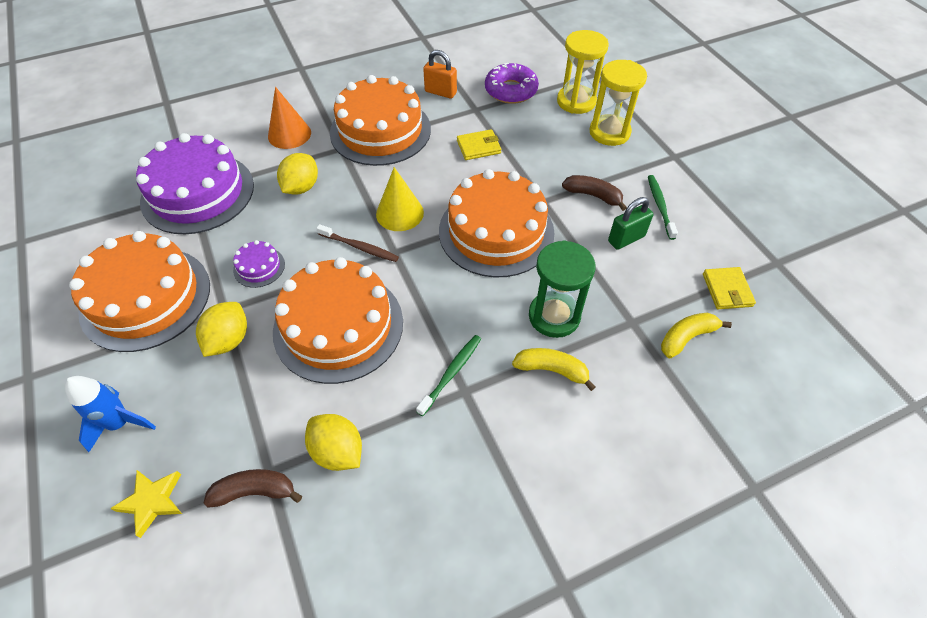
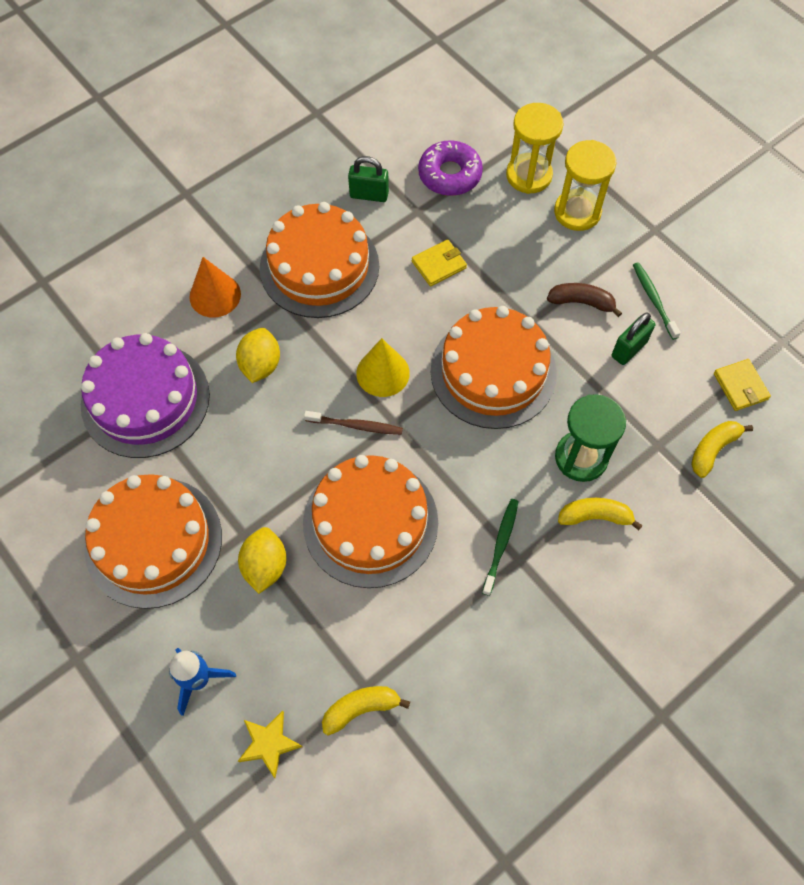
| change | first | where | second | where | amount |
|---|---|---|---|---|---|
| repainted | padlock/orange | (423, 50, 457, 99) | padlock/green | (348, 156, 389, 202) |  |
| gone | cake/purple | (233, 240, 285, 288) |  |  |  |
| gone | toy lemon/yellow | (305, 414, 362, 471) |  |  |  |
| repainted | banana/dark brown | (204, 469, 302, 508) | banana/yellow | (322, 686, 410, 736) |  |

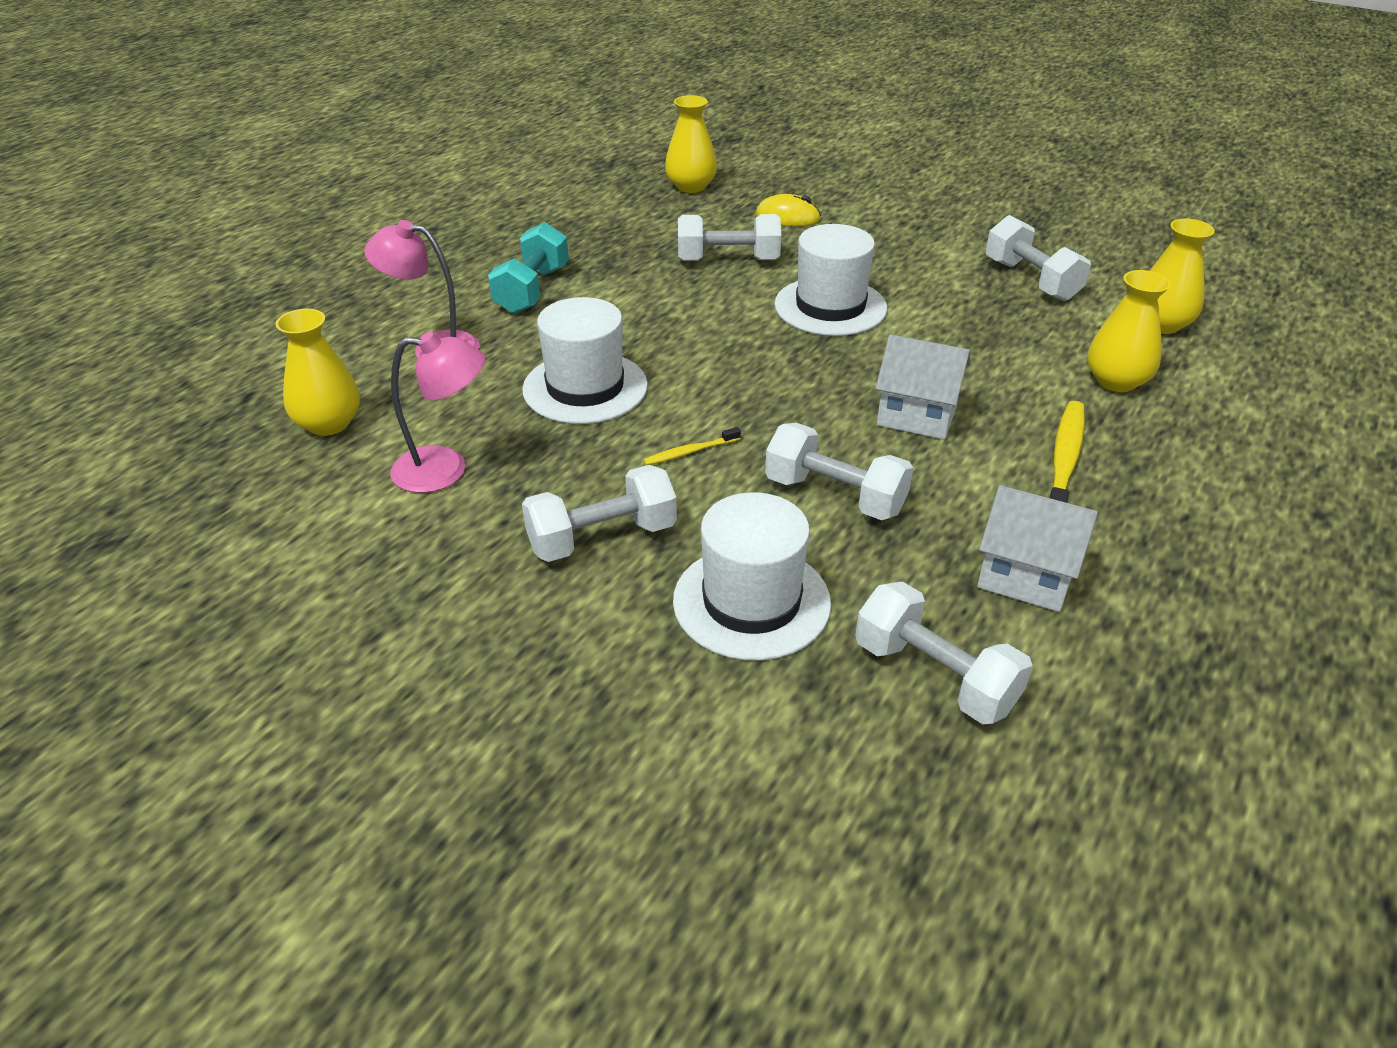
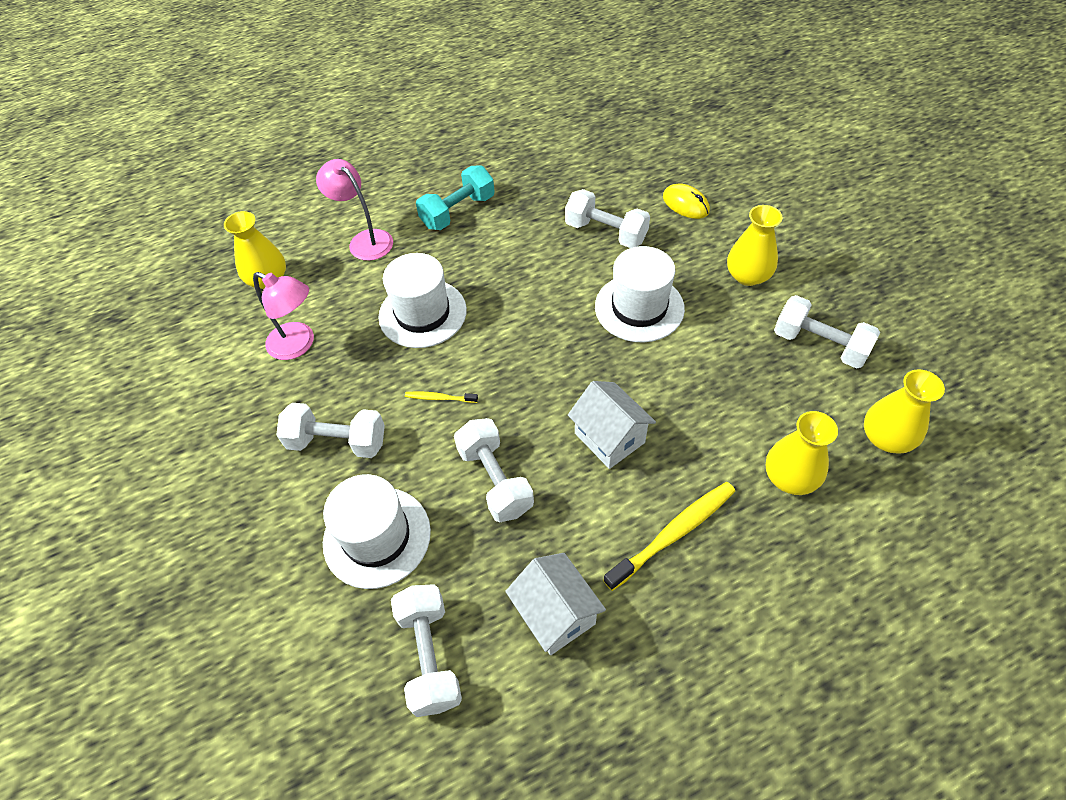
| change | first | where | second | where | amount |
|---|---|---|---|---|---|
| shifted | tall vase/yellow | (665, 95, 717, 193) |  | (727, 205, 783, 286) |  |
| rotated | hand weight/white | (986, 215, 1091, 301) |  | (774, 295, 880, 369) | 60 degrees counterclockwise |

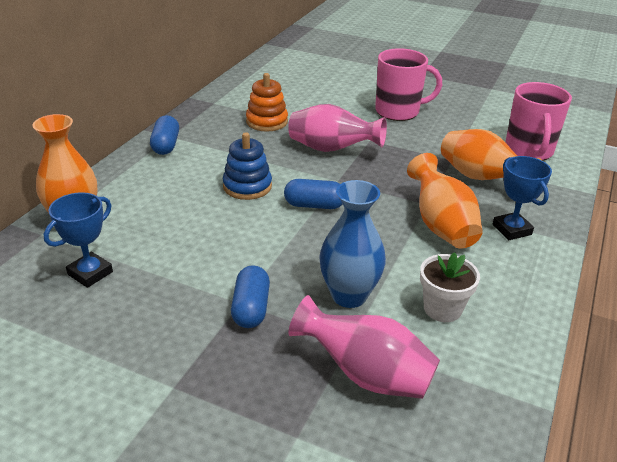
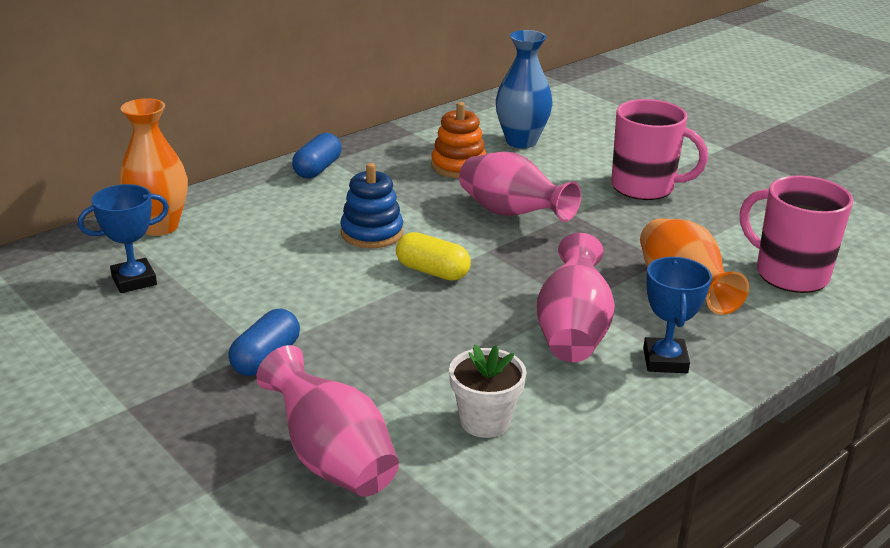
| change | first | where | second | where | amount |
|---|---|---|---|---|---|
| rotated | mug/rosy | (505, 82, 572, 161) |  | (740, 176, 853, 293) | 105 degrees clockwise |
| repainted | tall vase/orange | (407, 153, 483, 249) | tall vase/rosy | (537, 233, 615, 362) |  |
| repainted | capsule/cobalt | (284, 179, 343, 209) | capsule/yellow | (396, 232, 471, 281) |  |
| shifted | tall vase/cobalt | (319, 180, 386, 308) |  | (496, 30, 552, 148) |  |

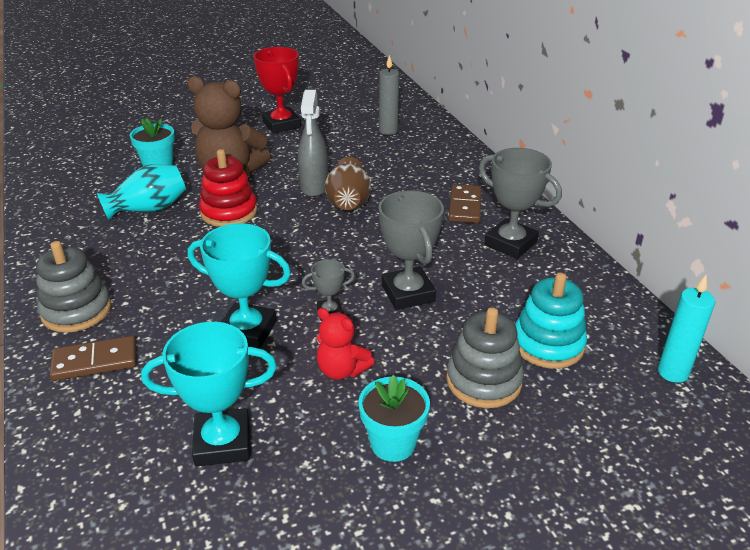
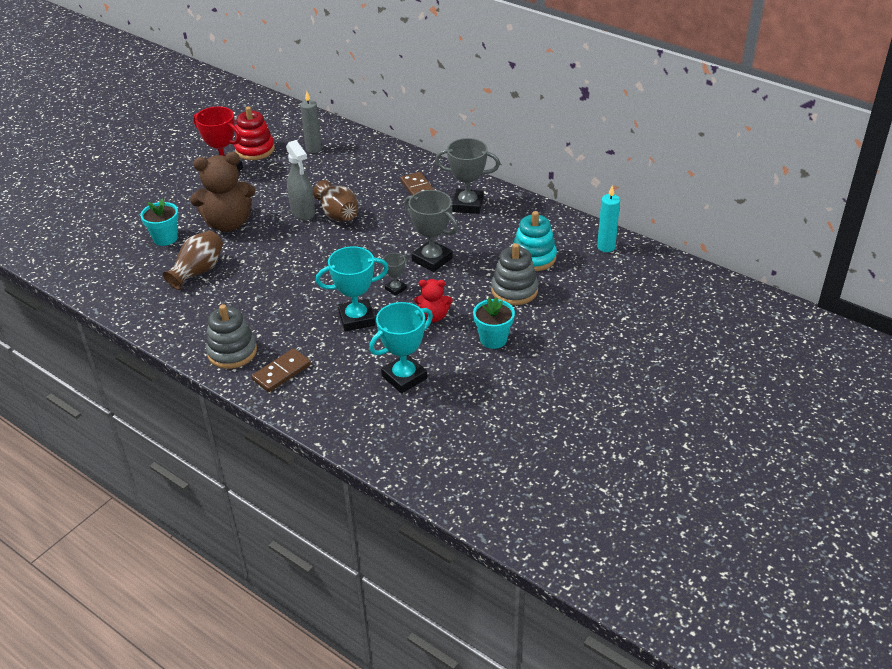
| change | first | where | second | where | amount |
|---|---|---|---|---|---|
| shifted | ring stacker/crimson | (199, 149, 257, 227) |  | (234, 106, 275, 160) |  |
| repainted | tall vase/turquoise | (97, 164, 186, 220) | tall vase/dark brown | (163, 231, 223, 290) |  |

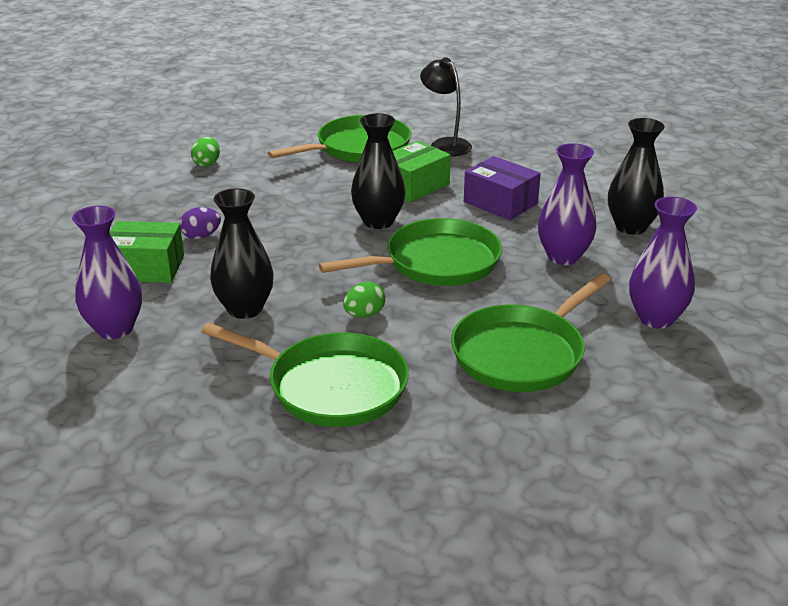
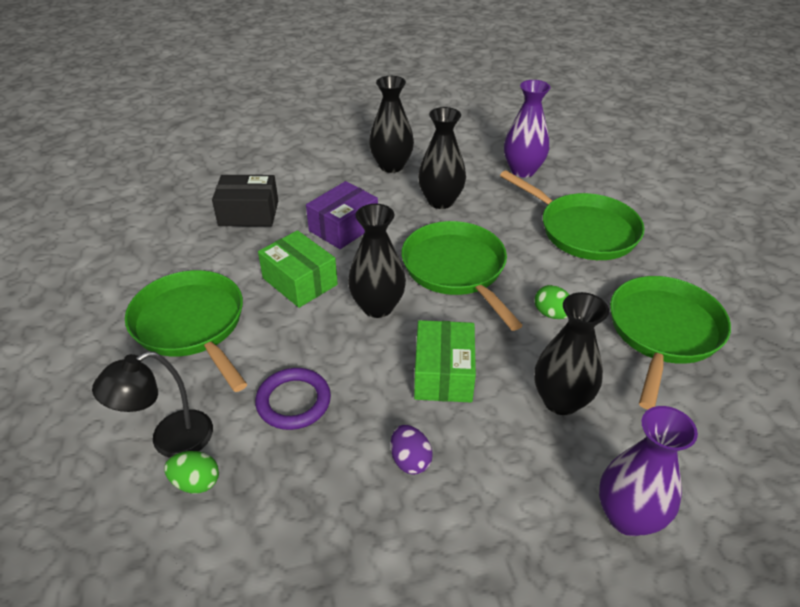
| change | first | where | second | where | amount |
|---|---|---|---|---|---|
| shifted | lamp/ebony | (420, 57, 472, 156) |  | (92, 351, 213, 458) |  |
| repainted | tall vase/purple | (538, 143, 596, 265) | tall vase/ebony | (418, 107, 466, 209) |  |
| shifted | package/green | (109, 221, 184, 283) |  | (414, 320, 476, 402) |  |
| new |  |  | package/ebony | (212, 175, 278, 227) |  |
| new |  |  | hoop/purple | (255, 368, 331, 430) |  |

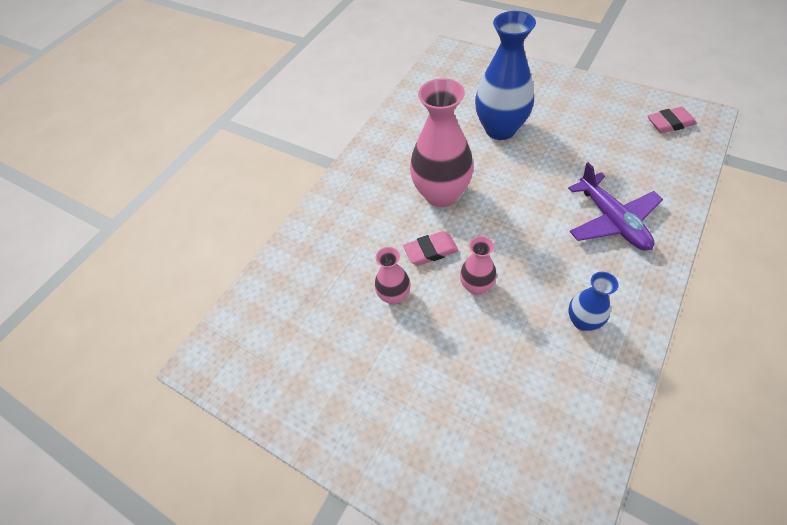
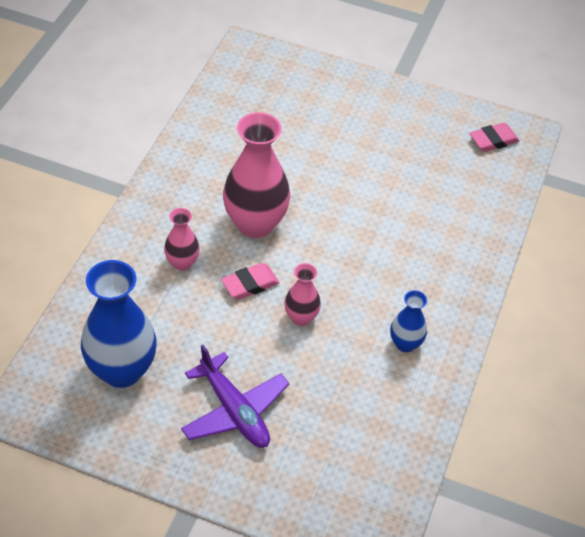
| change | first | where | second | where | amount |
|---|---|---|---|---|---|
| shifted | tall vase/cobalt | (475, 11, 536, 140) |  | (81, 260, 156, 388) |  |
| shifted | aeroplane/purple | (568, 162, 663, 250) |  | (181, 345, 289, 448) |  |
| shifted | tall vase/rosy | (375, 247, 411, 305) |  | (164, 208, 200, 271) |  |

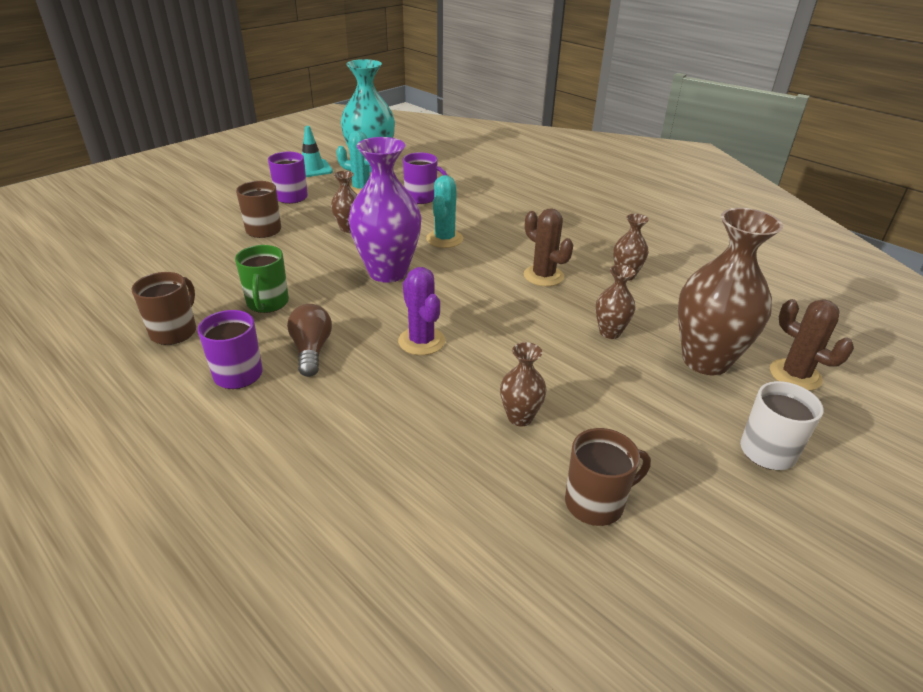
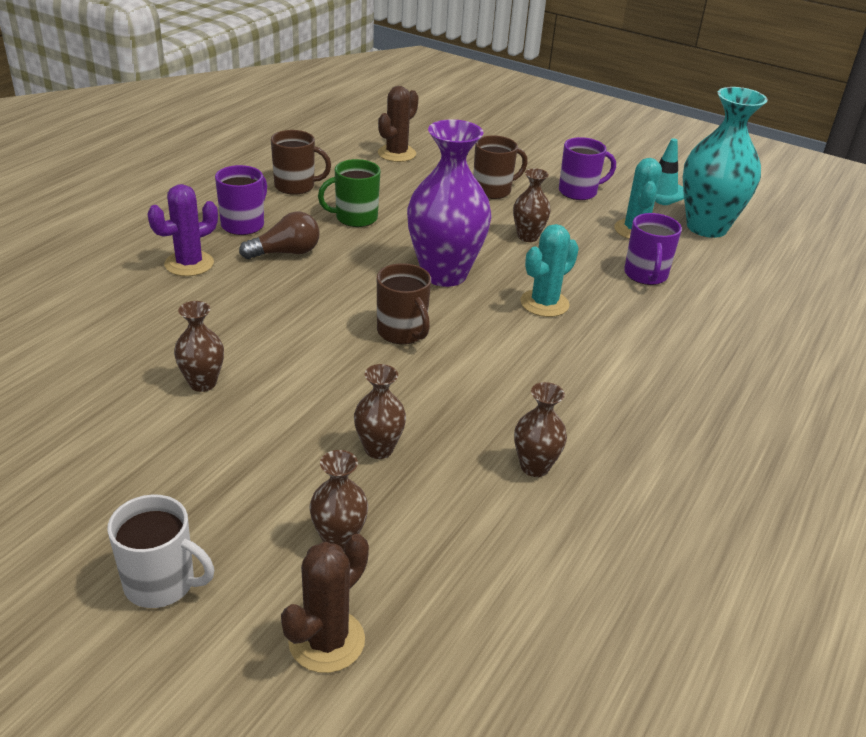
| change | first | where | second | where | amount |
|---|---|---|---|---|---|
| rotated | cactus/turquoise | (426, 175, 463, 248) |  | (520, 224, 579, 317) | 45 degrees counterclockwise |
| shifted | cactus/dark brown | (524, 208, 573, 286) |  | (378, 86, 419, 162) |  |
| scaled | tall vase/dark brown | (678, 208, 783, 375) |  | (310, 450, 368, 552) | x0.49 |
| shifted | cactus/purple | (398, 267, 445, 355) |  | (147, 184, 218, 276) |  |
| shifted | mug/dark brown | (565, 428, 651, 526) |  | (377, 263, 431, 344) |  |

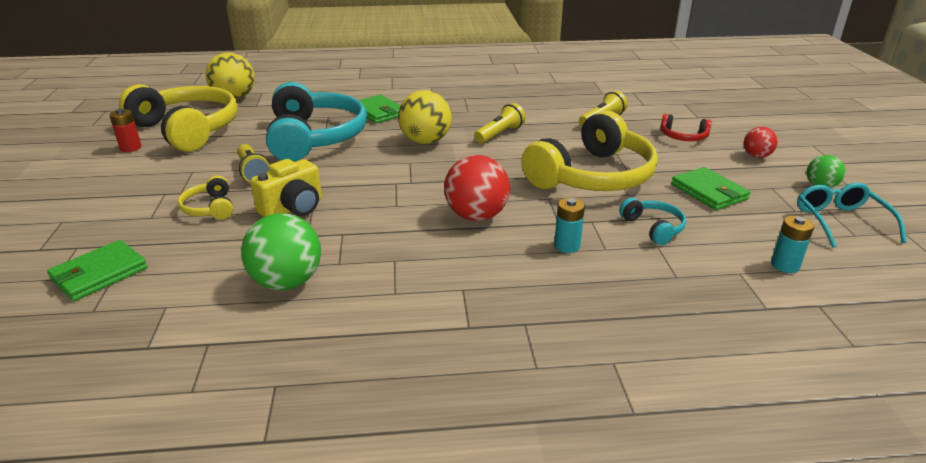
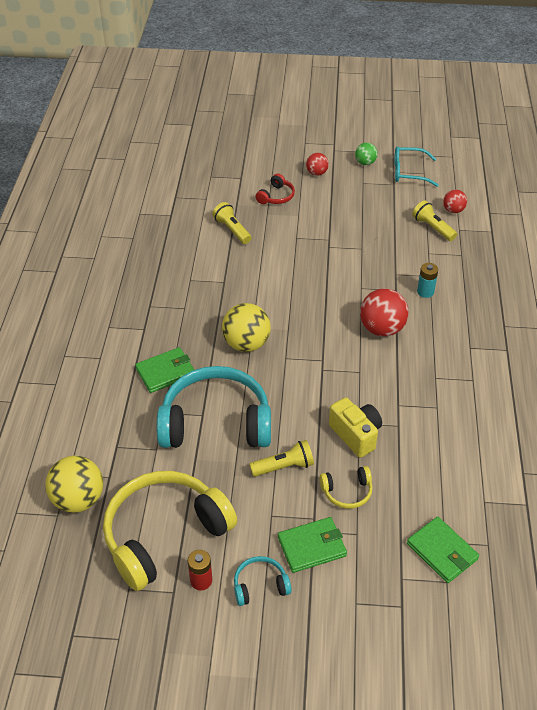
| change | first | where | second | where | amount |
|---|---|---|---|---|---|
| shifted | flashlight/yellow | (474, 103, 526, 143) |  | (412, 200, 457, 241) |  |
| gone | headset/yellow | (521, 110, 658, 191) |  |  |  |
| shifted | wallet/green | (671, 167, 751, 210) |  | (278, 517, 347, 573) |  |
| shifted | headset/turquoise | (619, 198, 686, 245) |  | (234, 556, 292, 606) |  |
| gone | sphere/green | (241, 213, 321, 290) |  |  |  |
| swapped | AA battery/turquoise | (771, 216, 814, 273) | sphere/crimson | (443, 189, 467, 213) |  |

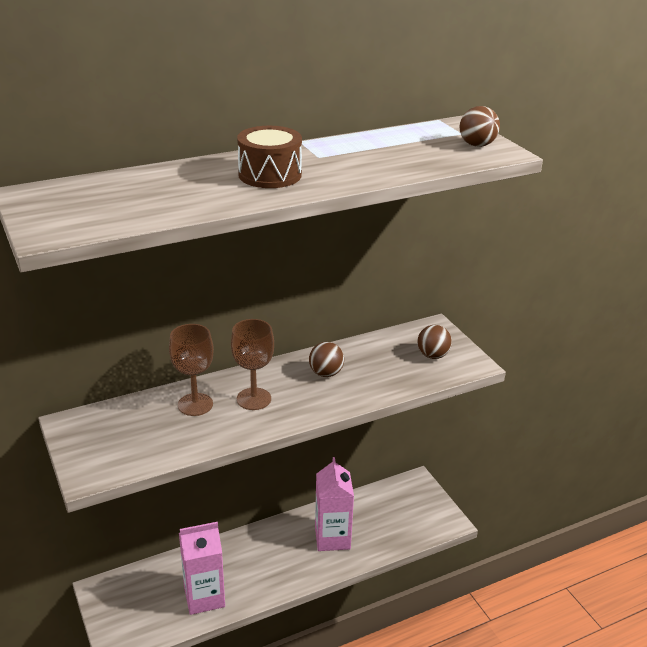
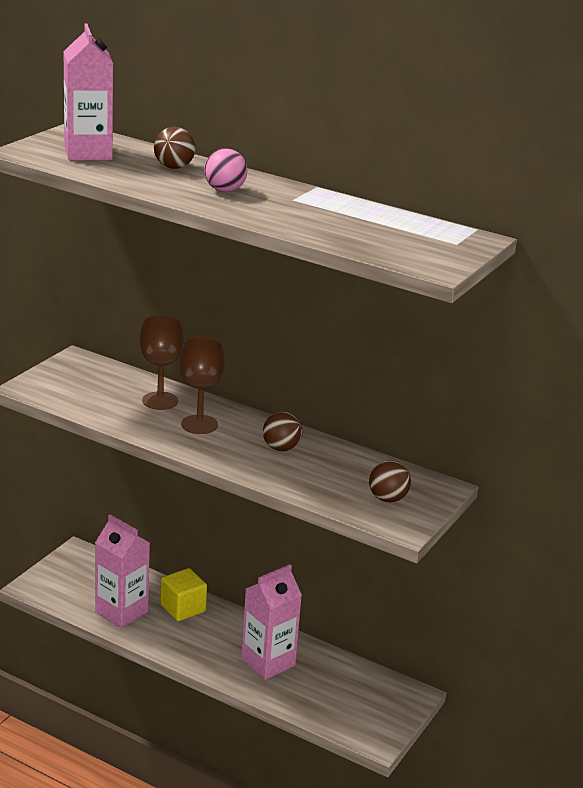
| change | first | where | second | where | amount |
|---|---|---|---|---|---|
| shifted | sphere/dark brown | (460, 106, 500, 147) |  | (154, 127, 195, 169) |  |
| swapped | snare drum/dark brown | (237, 126, 302, 188) | sphere/rosy | (204, 148, 247, 192) |  |
| new |  |  | milk carton/rosy | (63, 23, 113, 160) |  |
| new |  |  | block/yellow | (160, 568, 207, 621) |  |

